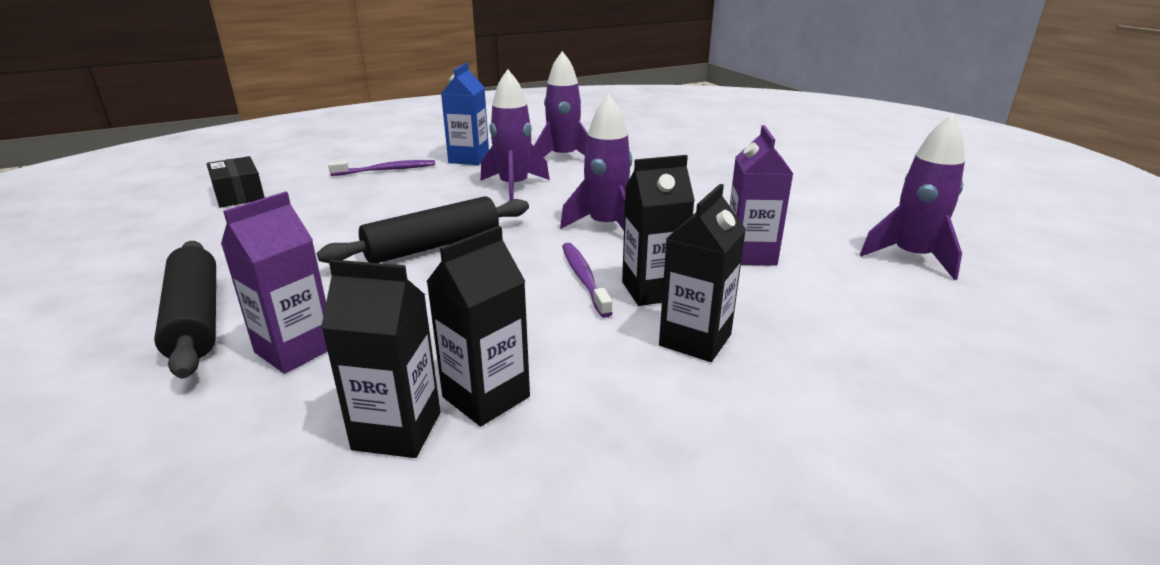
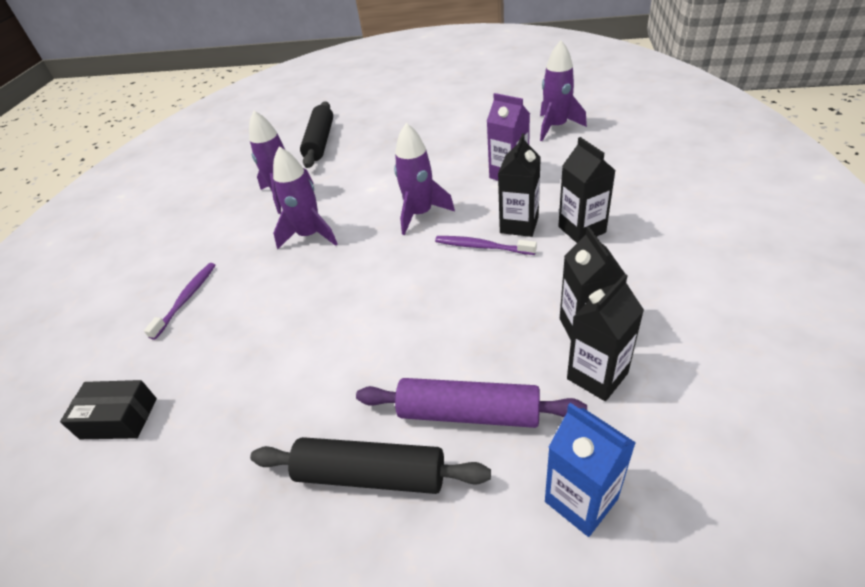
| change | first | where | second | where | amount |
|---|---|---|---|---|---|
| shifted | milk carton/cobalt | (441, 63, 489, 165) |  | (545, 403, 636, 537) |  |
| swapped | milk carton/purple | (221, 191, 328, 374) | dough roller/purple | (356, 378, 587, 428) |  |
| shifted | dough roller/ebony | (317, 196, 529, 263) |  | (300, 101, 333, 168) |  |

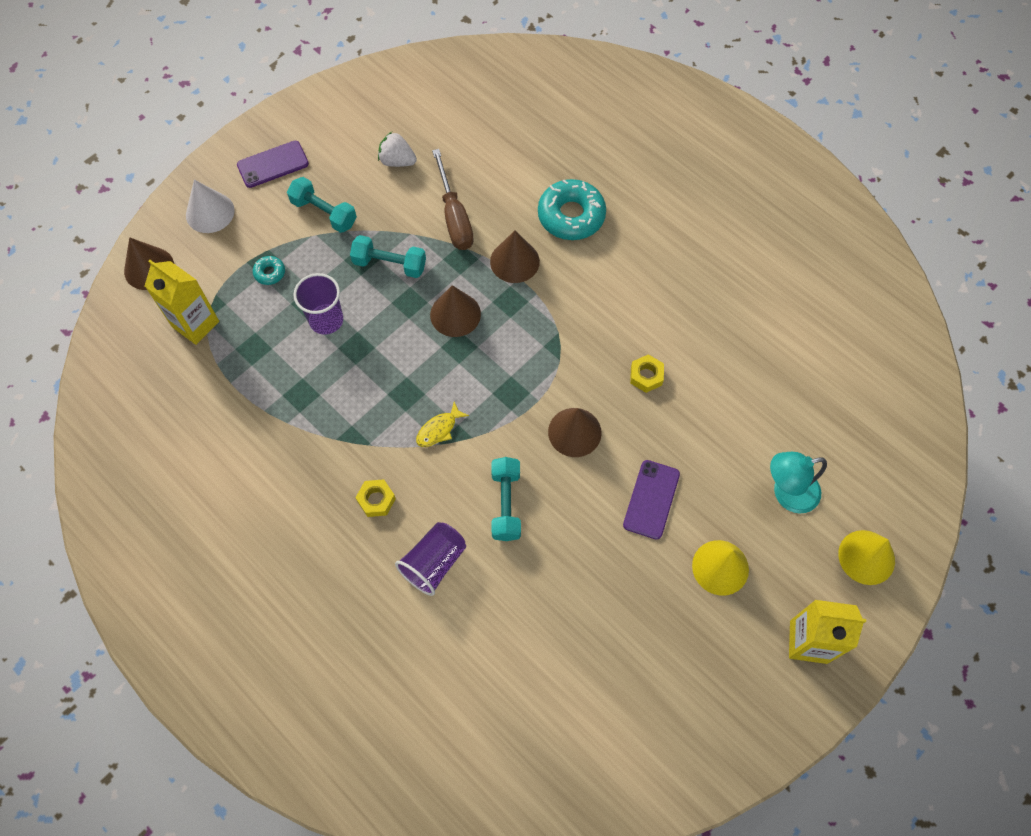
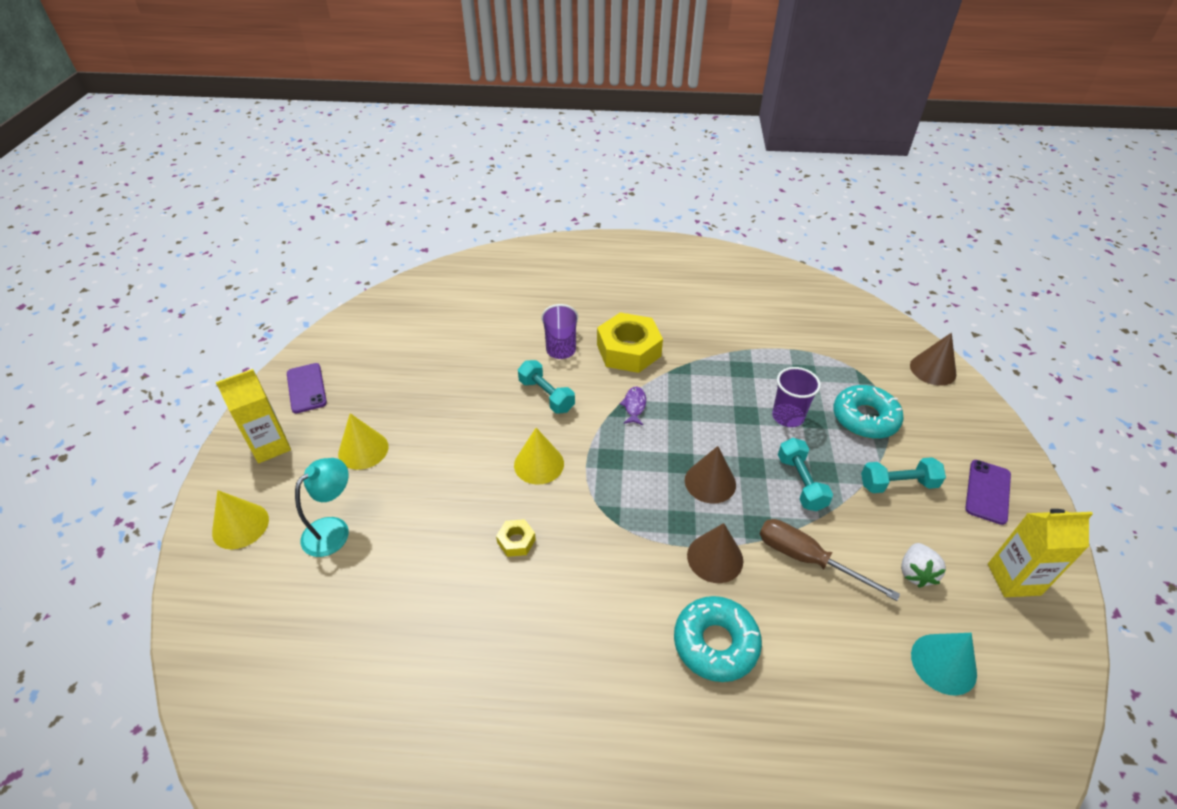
| change | first | where | second | where | amount |
|---|---|---|---|---|---|
| rotated | berry/white | (378, 132, 417, 167) |  | (901, 543, 946, 588) | 120 degrees clockwise |
| gone | cone shape/white | (186, 180, 235, 233) |  |  |  |
| rotated | hand weight/turquoise | (350, 235, 426, 278) |  | (778, 438, 833, 511) | 75 degrees counterclockwise |
| scaled | glazed donut/turquoise | (253, 256, 285, 285) |  | (833, 385, 904, 439) | x2.18 |
| shifted | milk carton/yellow | (145, 260, 219, 345) |  | (988, 509, 1093, 597) |  |
| repainted | fish/yellow | (416, 402, 469, 447) | fish/purple | (619, 386, 646, 425) |  |
| repainted | cone shape/dark brown | (548, 408, 602, 457) | cone shape/yellow | (514, 428, 564, 485) |  |
| shifted | mobile phone/purple | (623, 460, 680, 540) |  | (287, 363, 327, 413) |  |
| scaled | hex nut/yellow | (355, 479, 396, 517) |  | (597, 312, 663, 373) | x2.19 |
| new |  |  | cone shape/turquoise | (911, 633, 977, 696) |  |

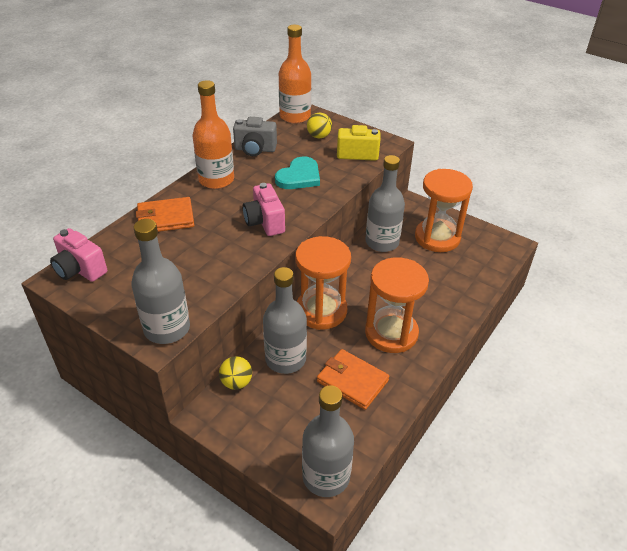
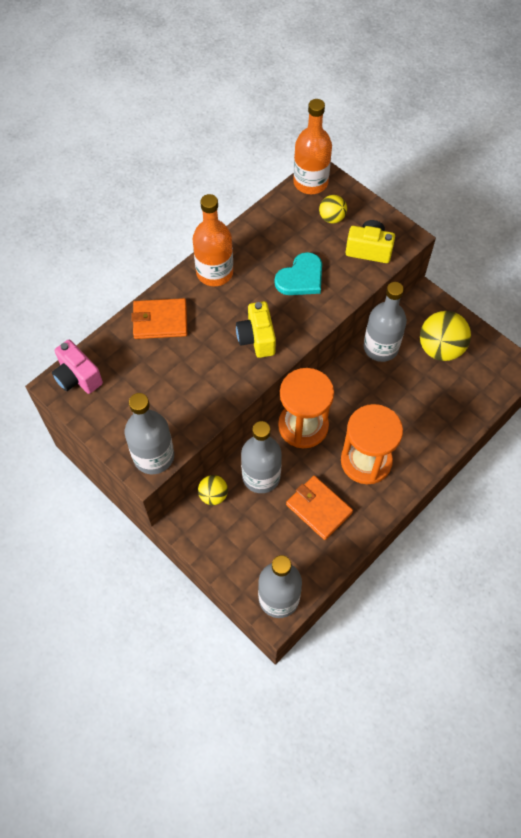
| change | first | where | second | where | amount |
|---|---|---|---|---|---|
| gone | compact camera/grey | (233, 117, 277, 156) |  |  |  |
| swapped | sand timer/orange | (415, 169, 473, 252) | sphere/yellow | (420, 311, 471, 361) |  |
| repainted | compact camera/rosy | (243, 183, 285, 236) | compact camera/yellow | (236, 301, 276, 358) |  |

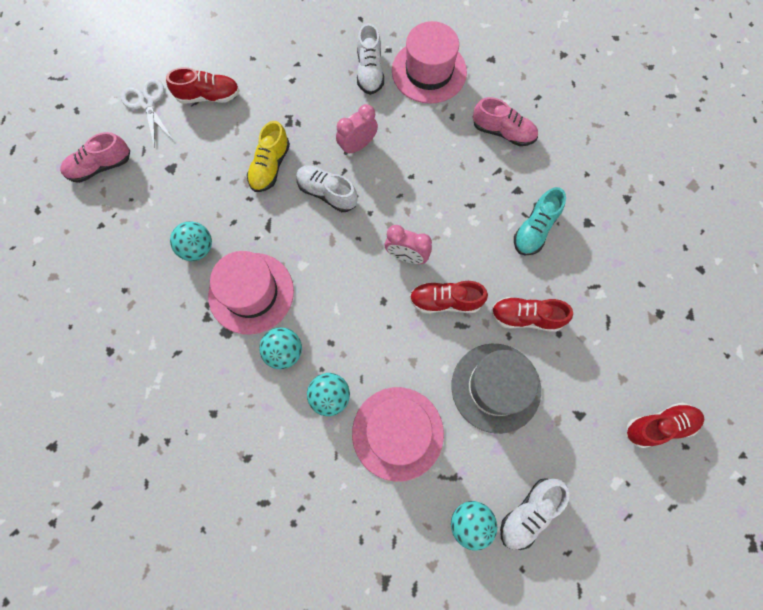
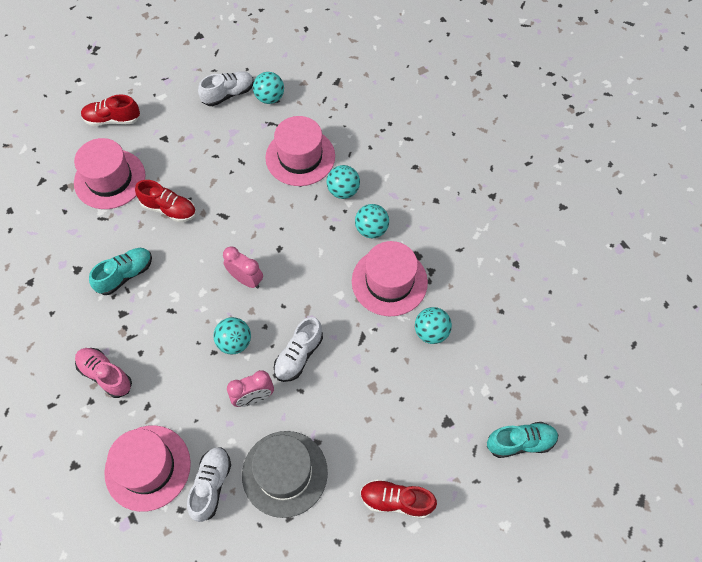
| change | first | where | second | where | amount |
|---|---|---|---|---|---|
| gone | shears/white | (121, 78, 173, 148) |  |  |  |
| gone | shoe/yellow | (247, 121, 290, 192) |  |  |  |
| repainted | shoe/rosy | (60, 132, 130, 183) | shoe/turquoise | (487, 422, 558, 458) |  |
| rotated | shoe/white | (296, 166, 358, 212) |  | (274, 317, 323, 382) | 75 degrees clockwise |
| gone | shoe/crimson | (410, 281, 488, 314) |  |  |  |
| shifted | tall hat/grey | (451, 344, 541, 434) |  | (242, 431, 328, 518) |  |
| new |  |  | tall hat/rosy | (74, 138, 146, 209) |  |
| new |  |  | sphere/turquoise | (213, 317, 251, 355) |  |

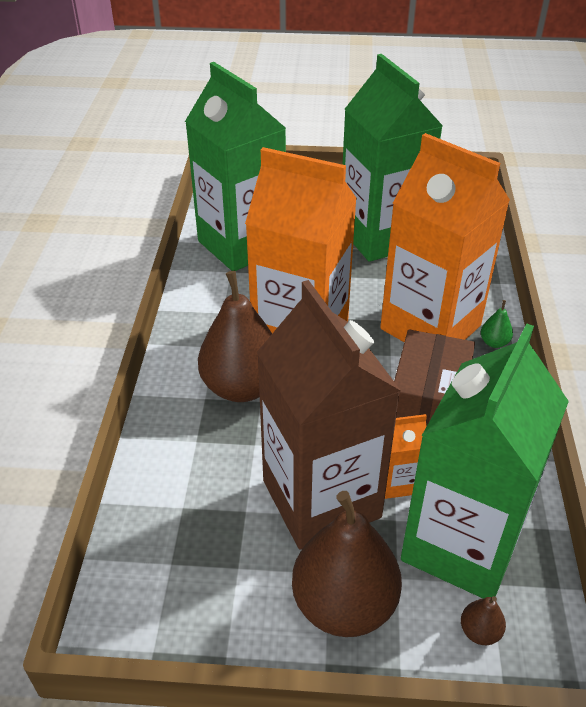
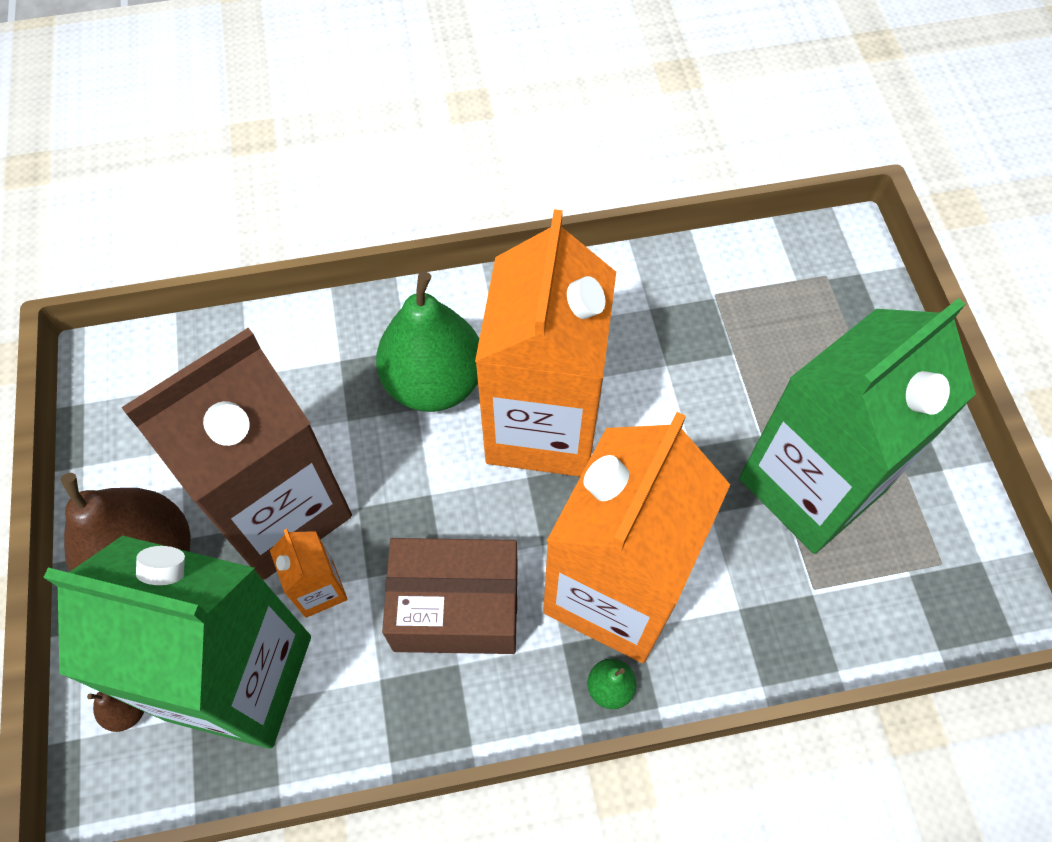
| change | first | where | second | where | amount |
|---|---|---|---|---|---|
| gone | milk carton/green | (185, 62, 286, 271) |  |  |  |
| repainted | pear/dark brown | (198, 271, 272, 402) | pear/green | (376, 271, 479, 412) |  |

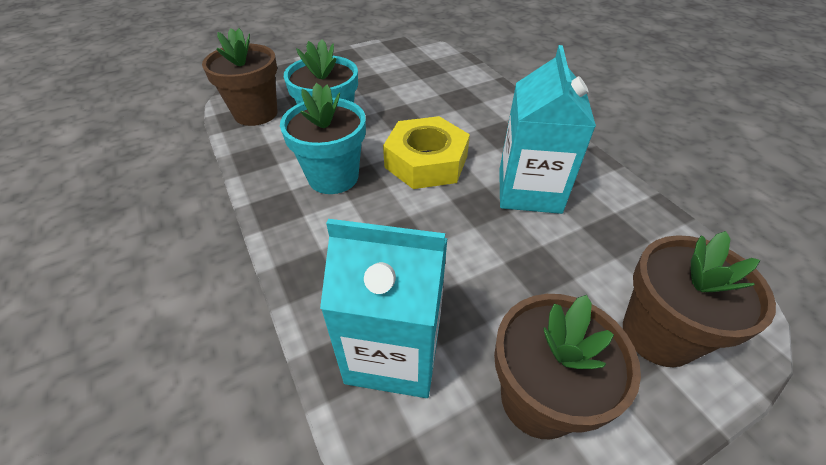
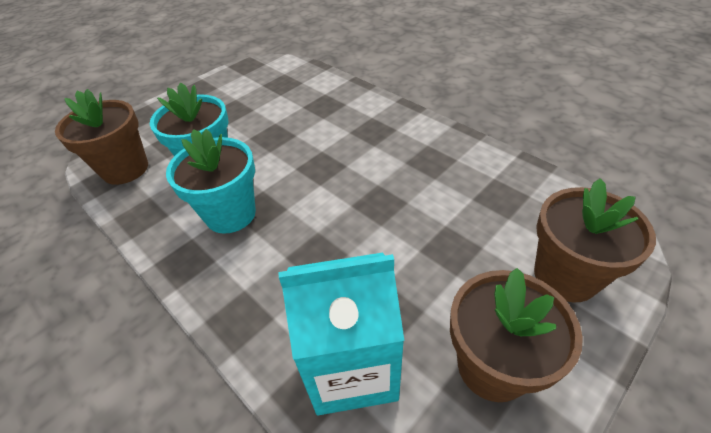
| change | first | where | second | where | amount |
|---|---|---|---|---|---|
| gone | milk carton/turquoise | (499, 45, 596, 214) |  |  |  |
| gone | hex nut/yellow | (383, 116, 470, 189) |  |  |  |

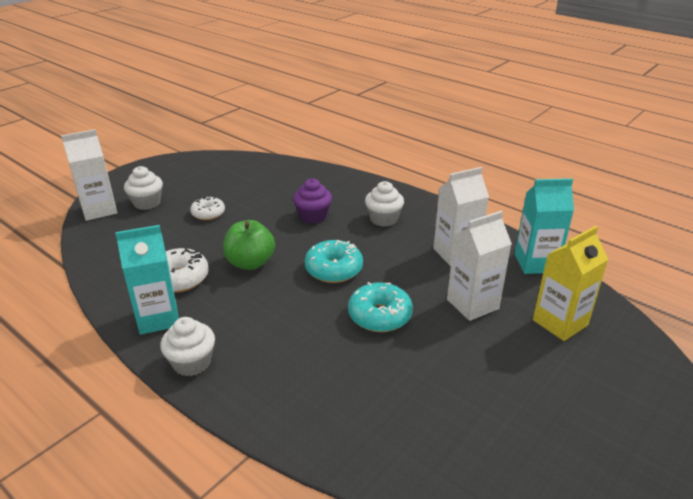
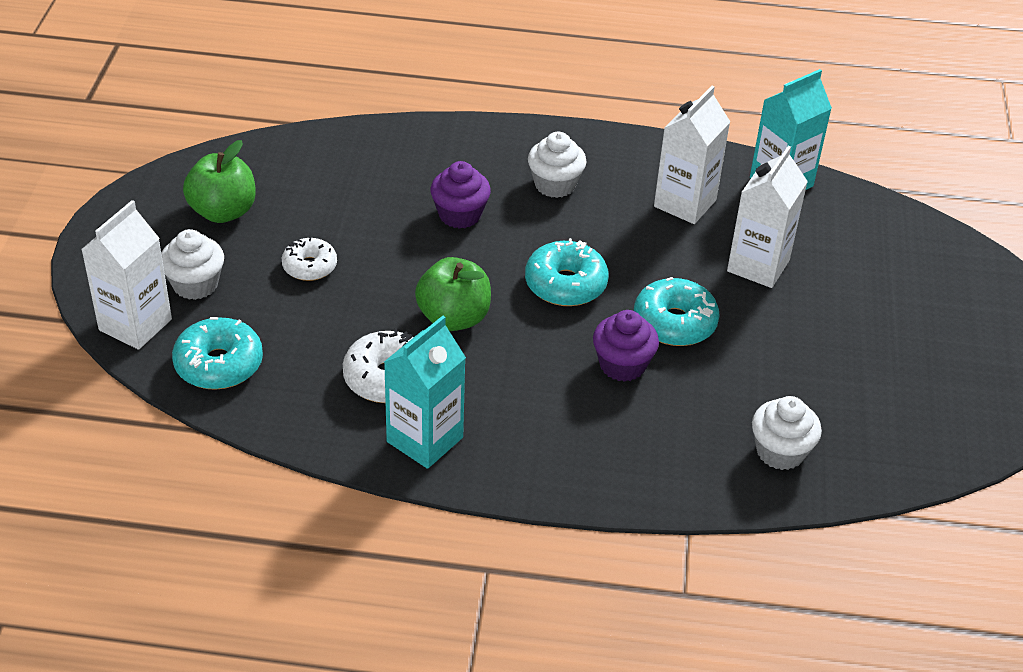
| change | first | where | second | where | amount |
|---|---|---|---|---|---|
| gone | milk carton/yellow | (533, 226, 609, 341) |  |  |  |
| shifted | cupcake/white | (160, 317, 215, 376) |  | (752, 396, 822, 470) |  |
| new |  |  | toy apple/green | (183, 140, 256, 223) |  |
| new |  |  | cupcake/purple | (593, 310, 659, 382) |  |
| new |  |  | glazed donut/turquoise | (172, 317, 263, 390) |  |

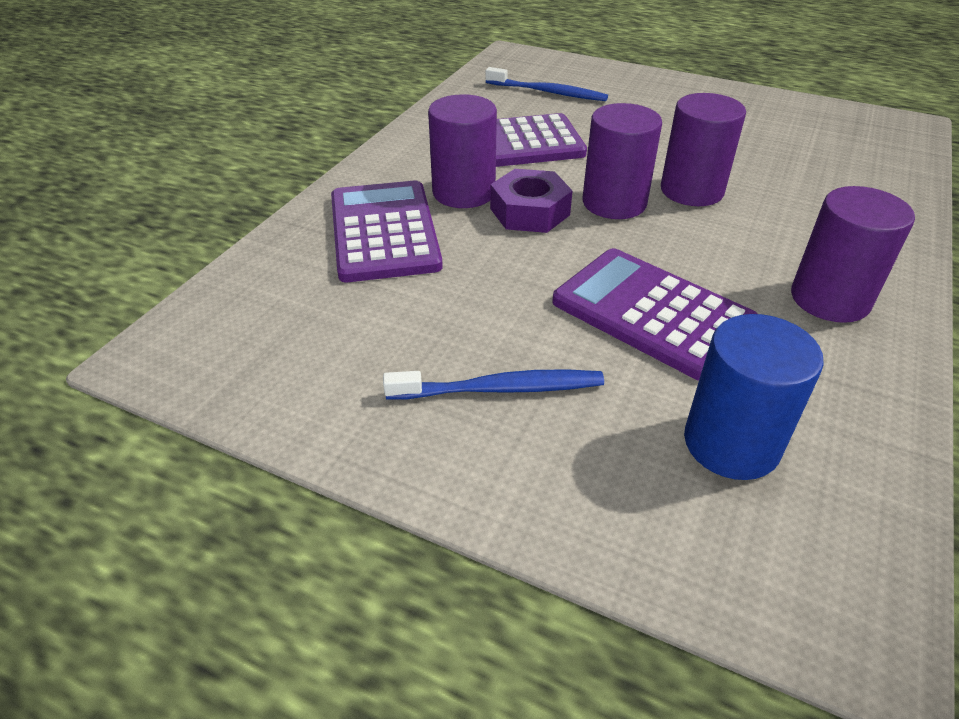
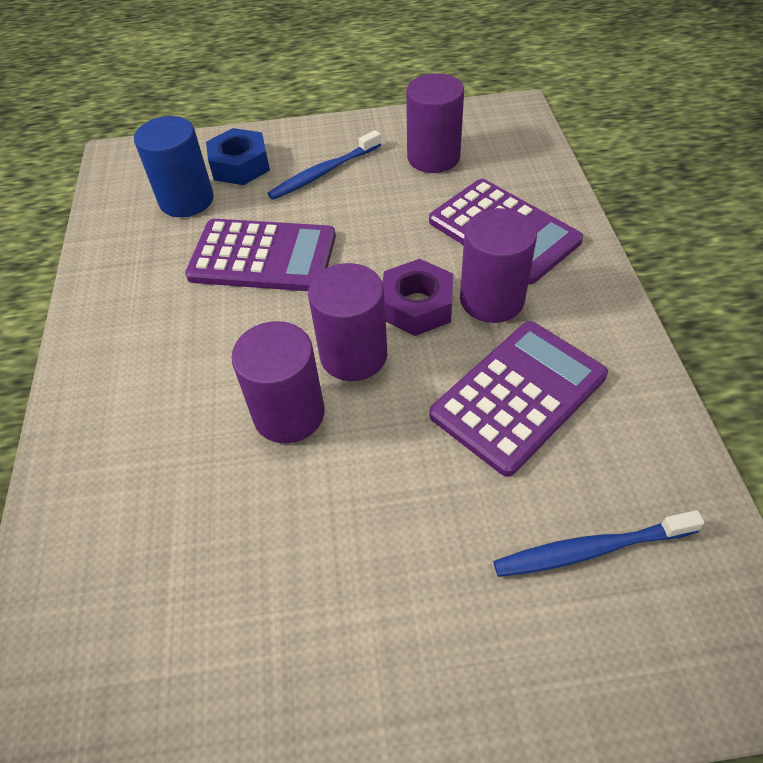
| change | first | where | second | where | amount |
|---|---|---|---|---|---|
| shifted | cylinder/purple | (791, 186, 915, 323) |  | (406, 73, 464, 173) |  |
| new |  |  | hex nut/cobalt | (206, 128, 270, 185) |  |

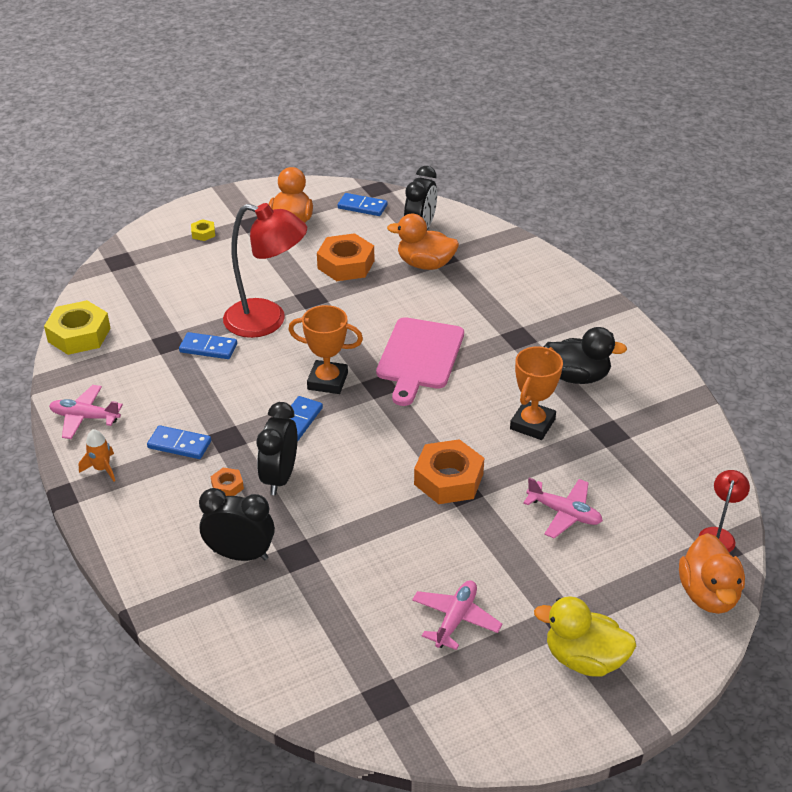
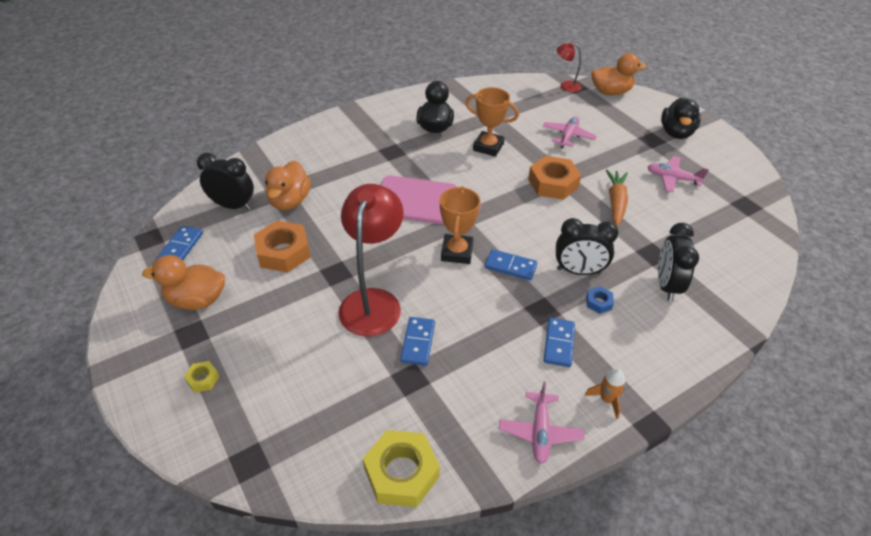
| change | first | where | second | where | amount |
|---|---|---|---|---|---|
| repainted | hex nut/orange | (211, 468, 244, 496) | hex nut/cobalt | (586, 286, 614, 314) |  |
| repainted | rubber duck/yellow | (534, 596, 636, 677) | rubber duck/ebony | (661, 97, 701, 139) |  |
| new |  |  | root vegetable/orange | (606, 170, 628, 227) |  |

